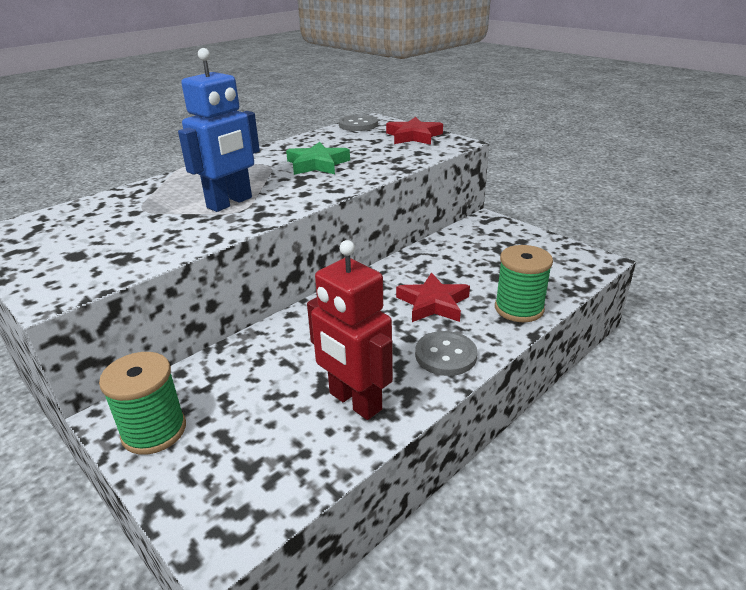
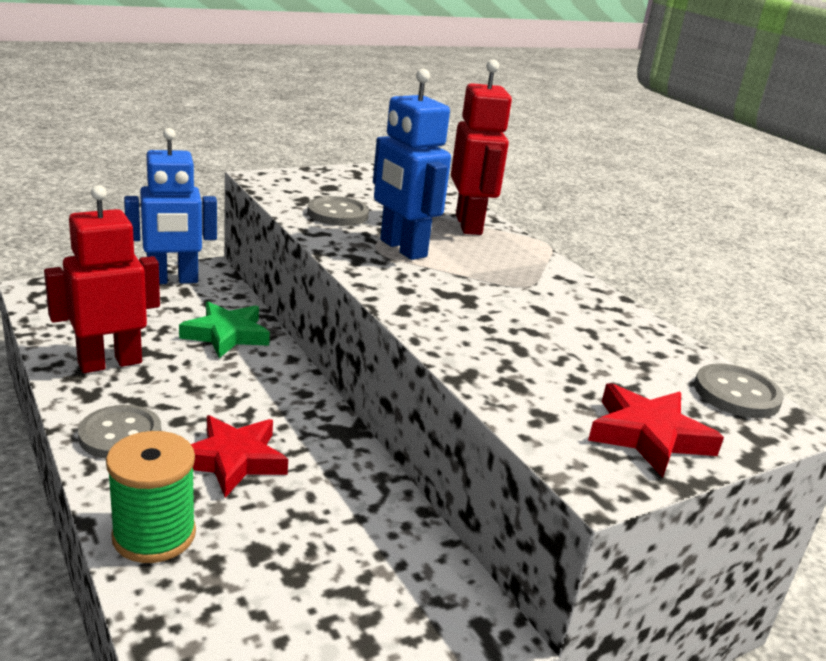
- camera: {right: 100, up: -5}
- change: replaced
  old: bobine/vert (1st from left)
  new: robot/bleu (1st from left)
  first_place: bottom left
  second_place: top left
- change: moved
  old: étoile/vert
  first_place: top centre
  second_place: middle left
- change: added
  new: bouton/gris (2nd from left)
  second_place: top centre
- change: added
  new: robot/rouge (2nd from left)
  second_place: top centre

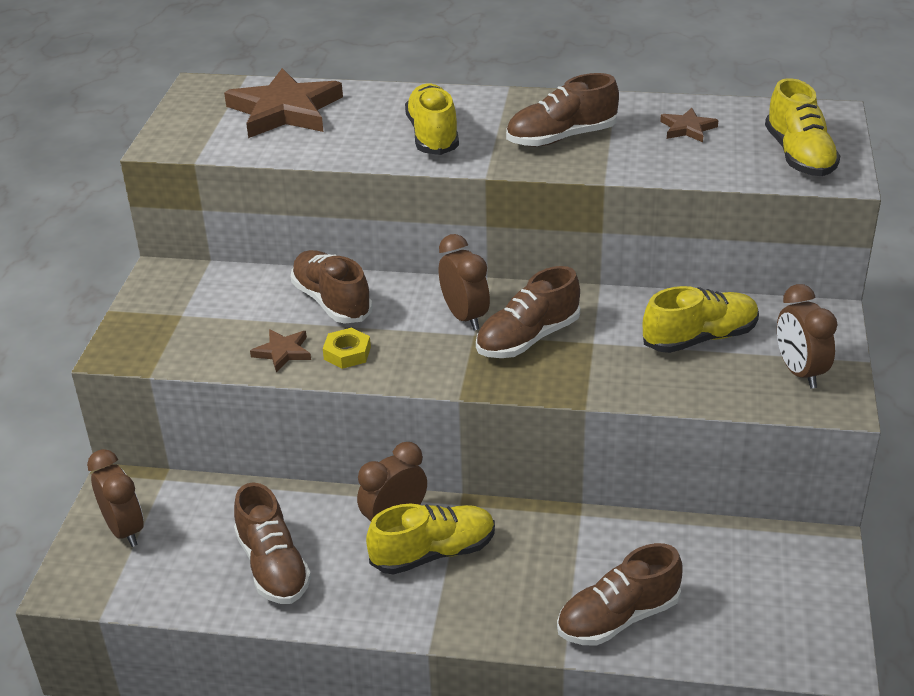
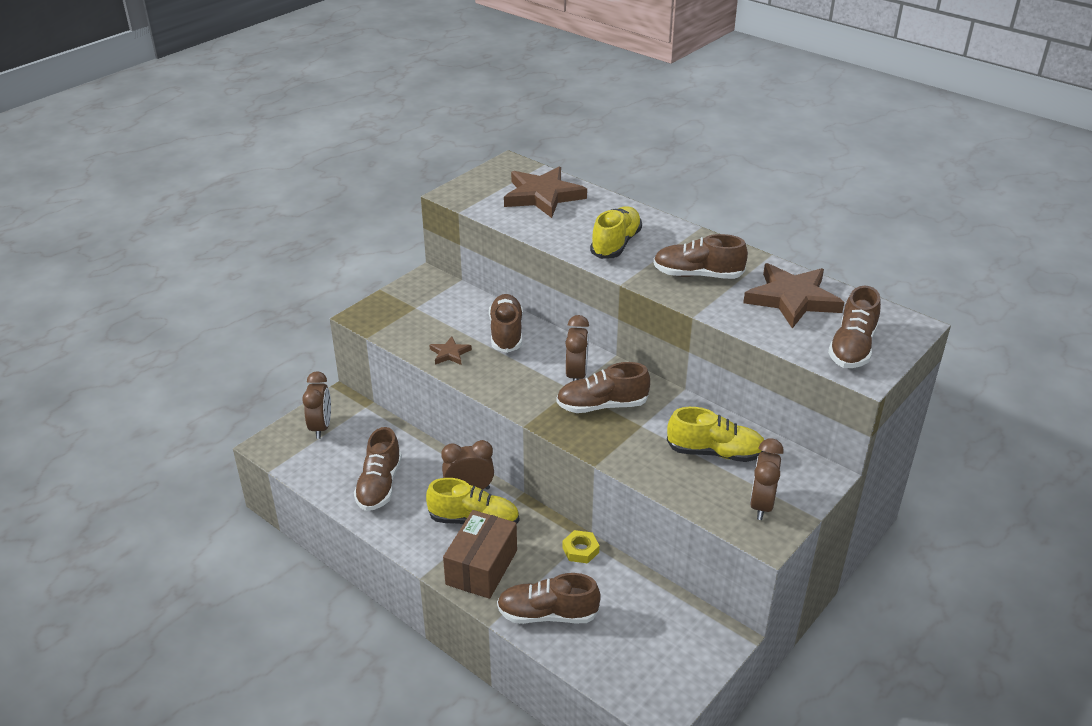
- camera: {right: 30, up: 0}
- change: added
  new: boîte/marron
  second_place: bottom centre
- change: moved
  old: écrou/jaune
  first_place: centre
  second_place: bottom centre
- change: resized
  old: étoile/marron (3rd from left)
  first_place: top right
  second_place: middle right
  factor: 2.13
- change: recoloured
  old: chaussure/jaune (4th from left)
  new: chaussure/marron (6th from left)
  first_place: top right
  second_place: middle right

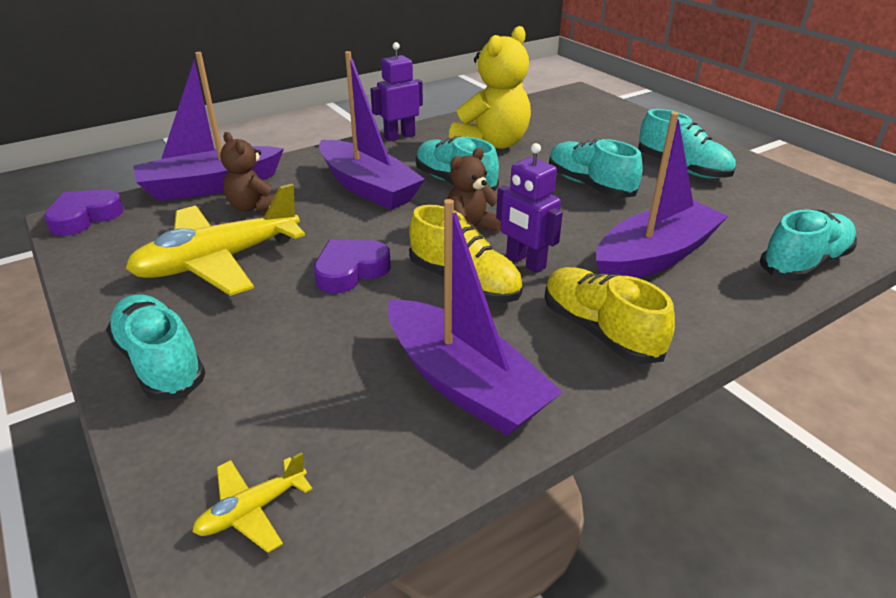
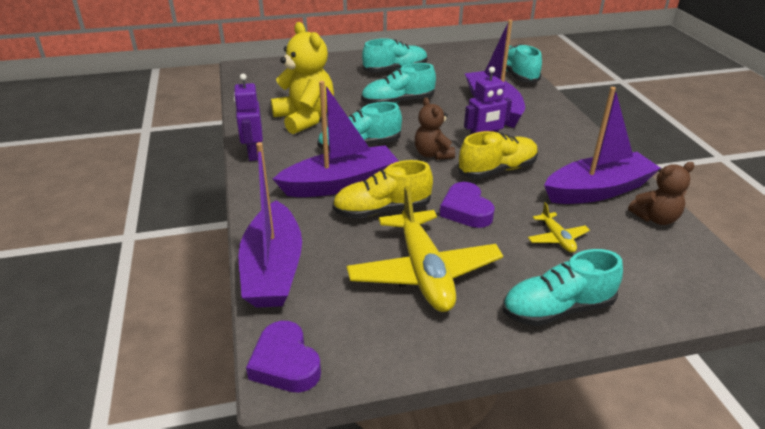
- camera: {right: -70, up: 0}
- change: moved
  old: chaussure/jaune (2nd from left in the first image)
  new: chaussure/jaune (1st from left)
  first_place: middle right
  second_place: centre
- change: moved
  old: avion/jaune (2nd from left)
  first_place: bottom left
  second_place: middle right
- change: moved
  old: ours en peluche/marron (1st from left in the first image)
  new: ours en peluche/marron (2nd from left)
  first_place: top left
  second_place: middle right

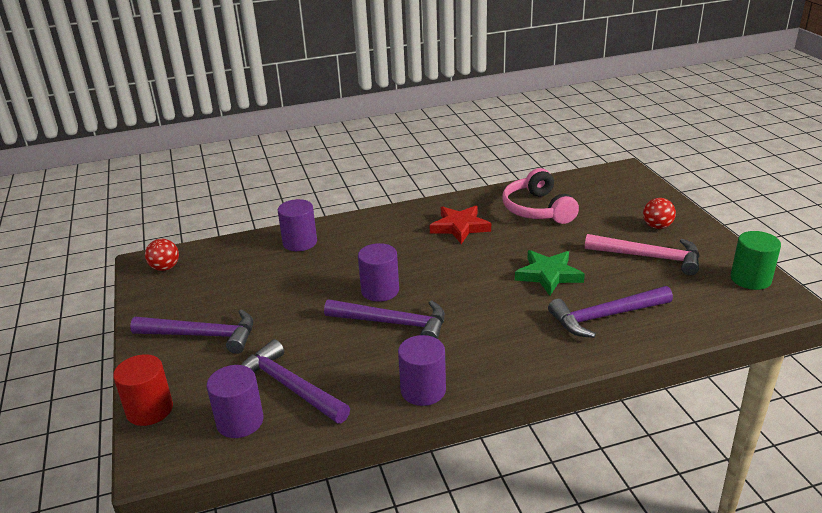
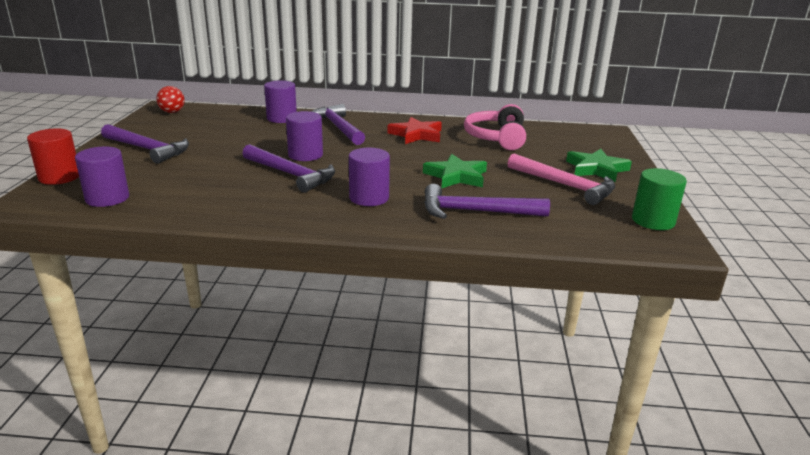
- camera: {right: 20, up: -5}
- change: moved
  old: marteau/violet (2nd from left in the first image)
  new: marteau/violet (3rd from left)
  first_place: bottom centre
  second_place: top centre
- change: moved
  old: cylindre/violet (4th from left)
  first_place: bottom centre
  second_place: centre
- change: replaced
  old: balle/rouge (2nd from left)
  new: étoile/vert (2nd from left)
  first_place: middle right
  second_place: middle right

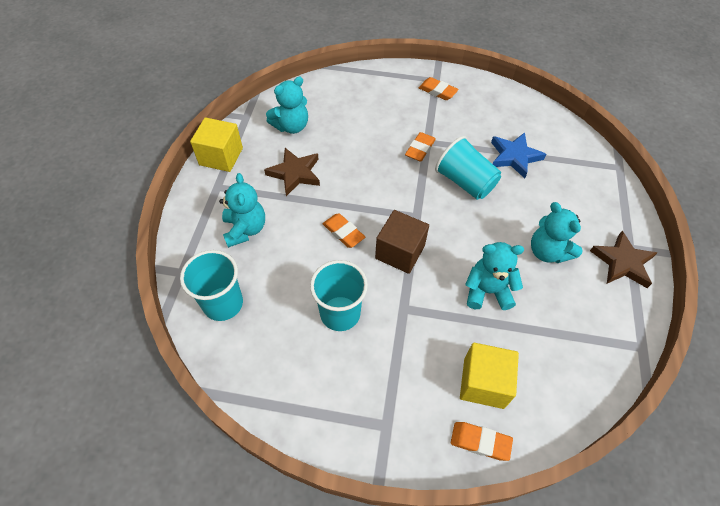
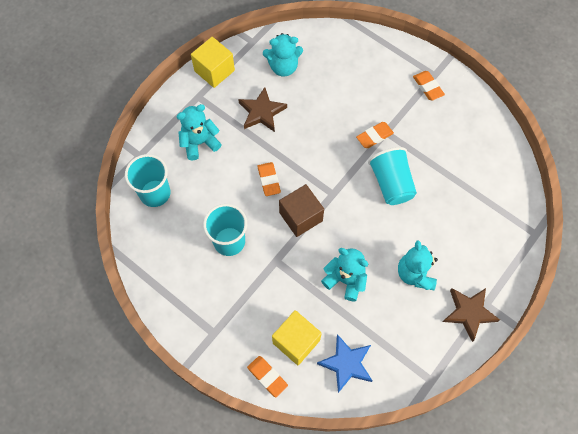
- camera: {right: 30, up: 10}
- change: turned
  old: ours en peluche/turquoise (1st from left)
  first_place: centre
  second_place: top centre
  degrees: -135
- change: moved
  old: étoile/bleu
  first_place: top right
  second_place: bottom centre

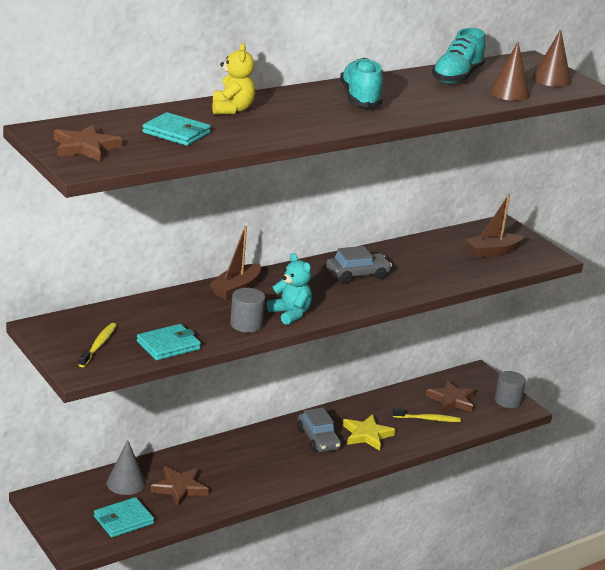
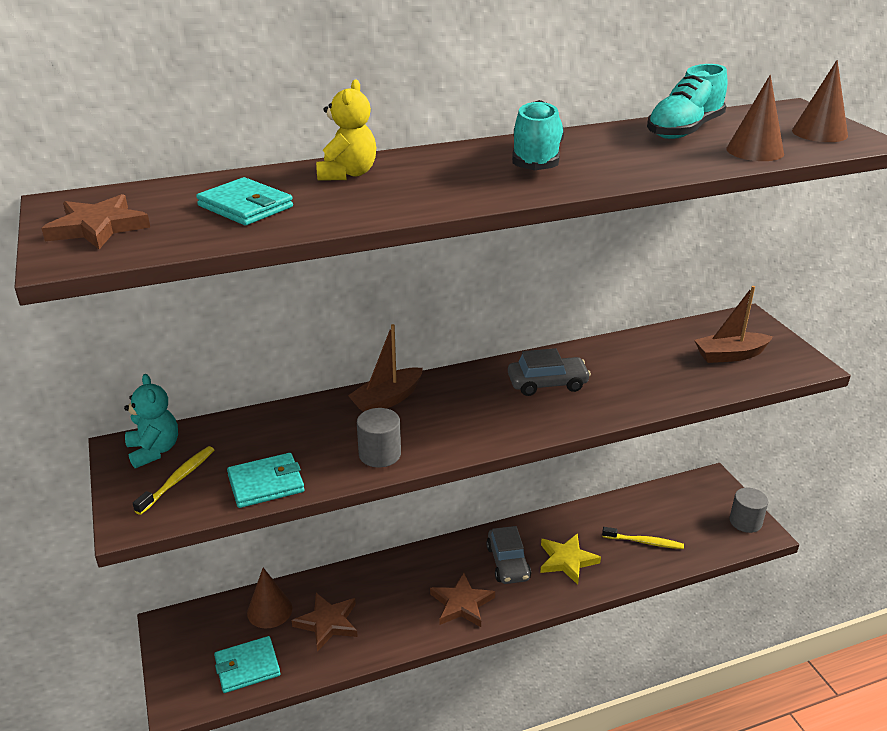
- camera: {right: 15, up: 5}
- change: moved
  old: ours en peluche/turquoise
  first_place: centre
  second_place: middle left
- change: recoloured
  old: cône/gris
  new: cône/marron (1st from left)
  first_place: bottom left
  second_place: bottom left
- change: moved
  old: étoile/marron (3rd from left)
  first_place: bottom right
  second_place: bottom centre

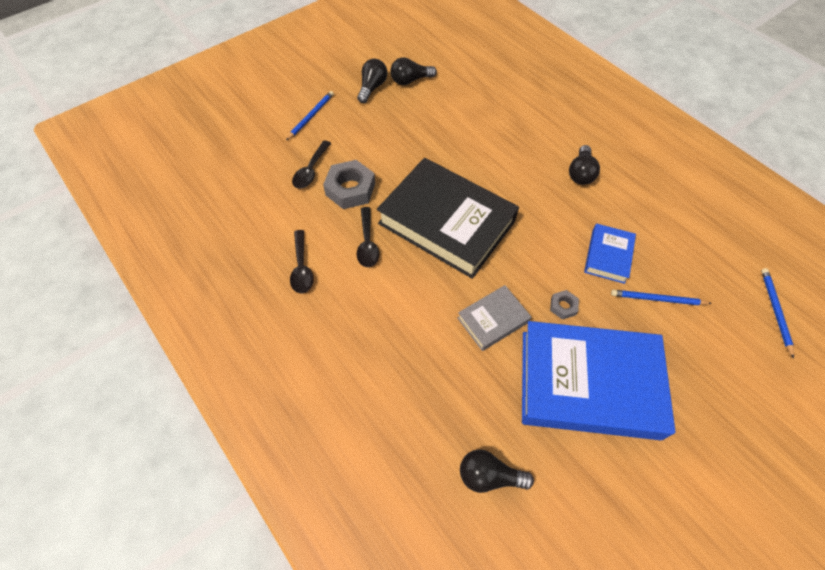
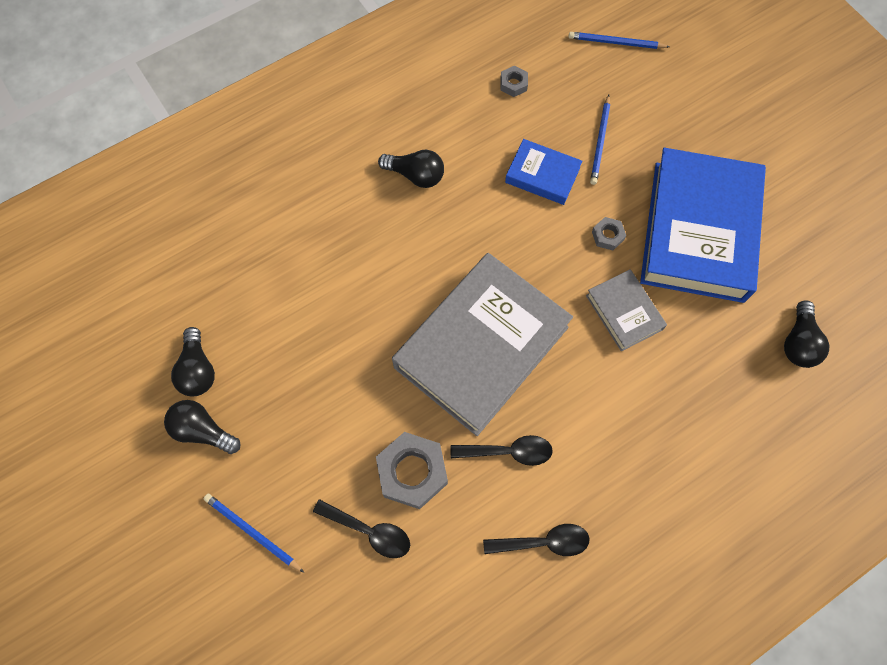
- camera: {right: -85, up: 10}
- change: recoloured
  old: livre/noir
  new: livre/gris (1st from left)
  first_place: centre
  second_place: centre
- change: added
  new: écrou/gris (2nd from left)
  second_place: top centre

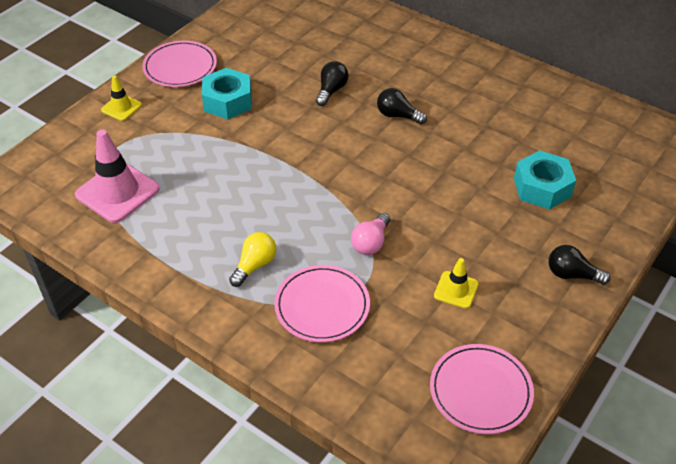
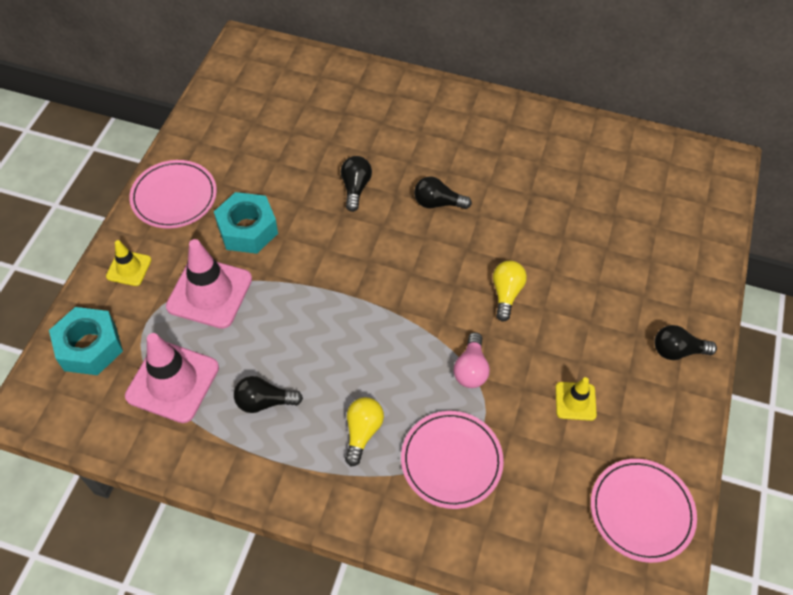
- camera: {right: -20, up: 10}
- change: moved
  old: écrou/turquoise (2nd from left in the first image)
  new: écrou/turquoise (1st from left)
  first_place: middle right
  second_place: middle left
- change: added
  new: cône de chantier/rose (2nd from left)
  second_place: middle left
- change: added
  new: ampoule/noir (1st from left)
  second_place: centre
- change: added
  new: ampoule/jaune (2nd from left)
  second_place: centre

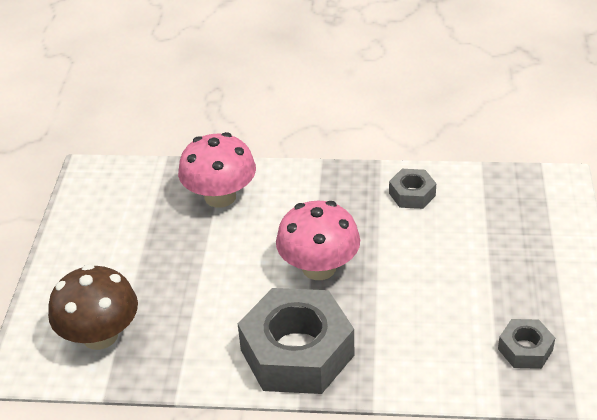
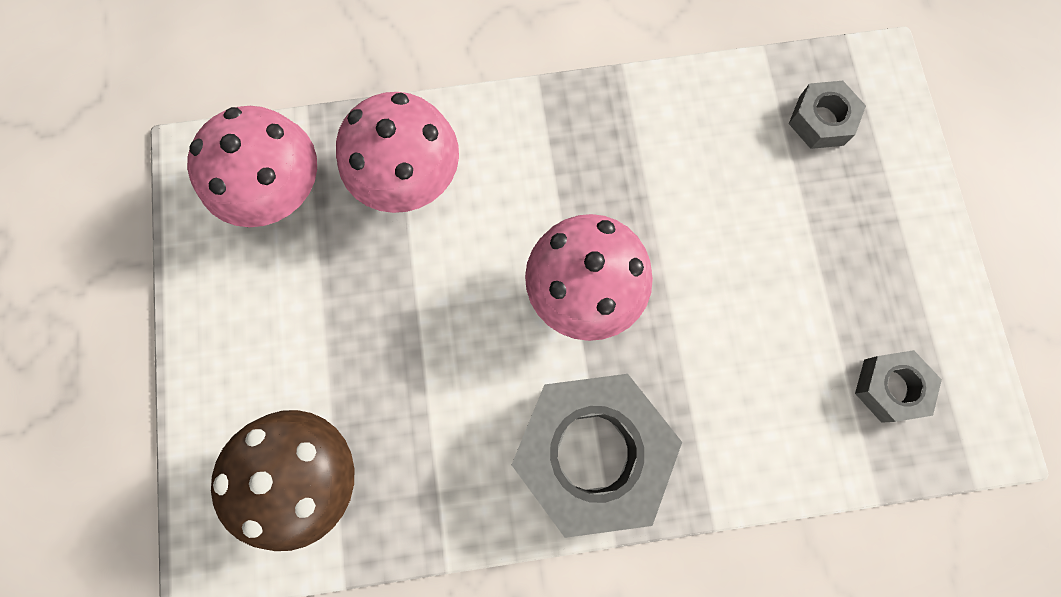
- camera: {right: -15, up: 35}
- change: added
  new: champignon/rose (1st from left)
  second_place: top left
- change: moved
  old: écrou/gris (2nd from left)
  first_place: middle right
  second_place: top right

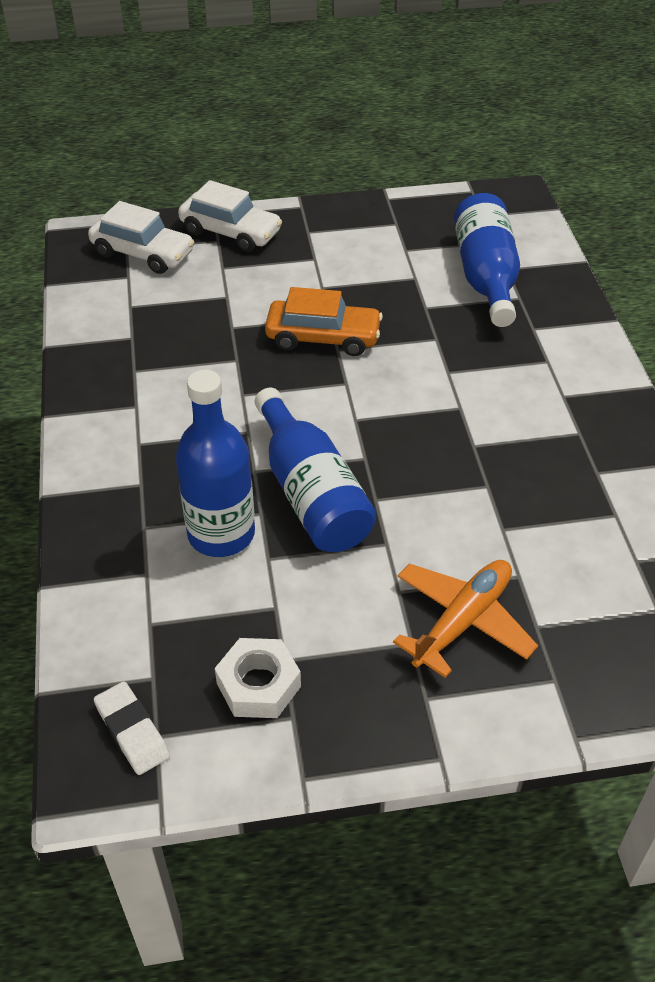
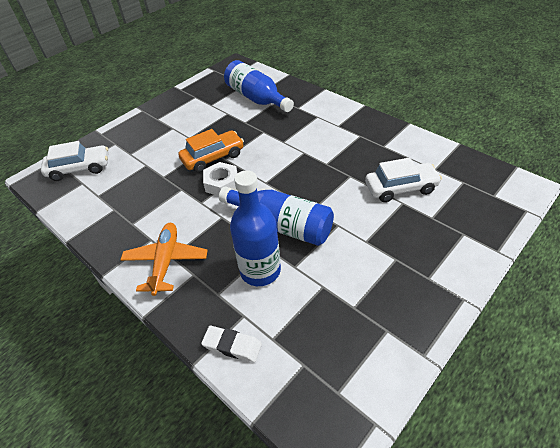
- camera: {right: -35, up: 0}
- change: moved
  old: avion/orange
  first_place: middle right
  second_place: middle left
- change: moved
  old: gomme/blanc
  first_place: bottom left
  second_place: bottom centre
- change: moved
  old: écrou/blanc
  first_place: bottom centre
  second_place: centre
- change: moved
  old: voiture/blanc (2nd from left)
  first_place: top centre
  second_place: middle right

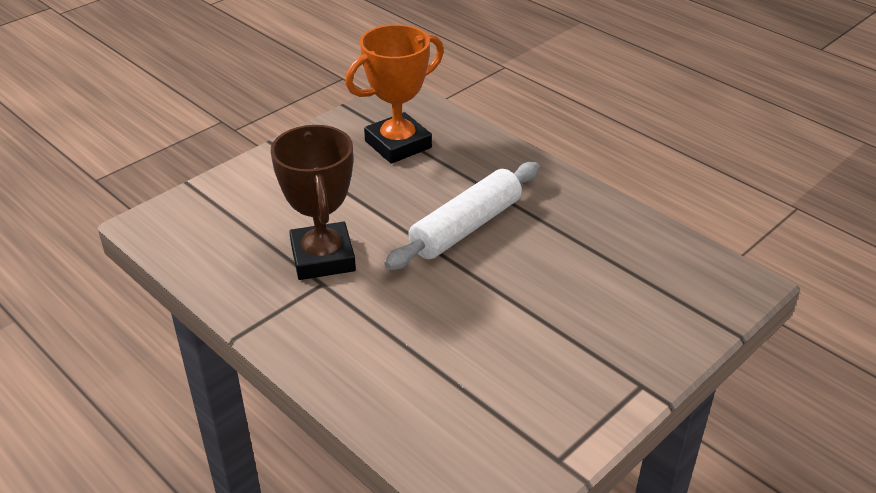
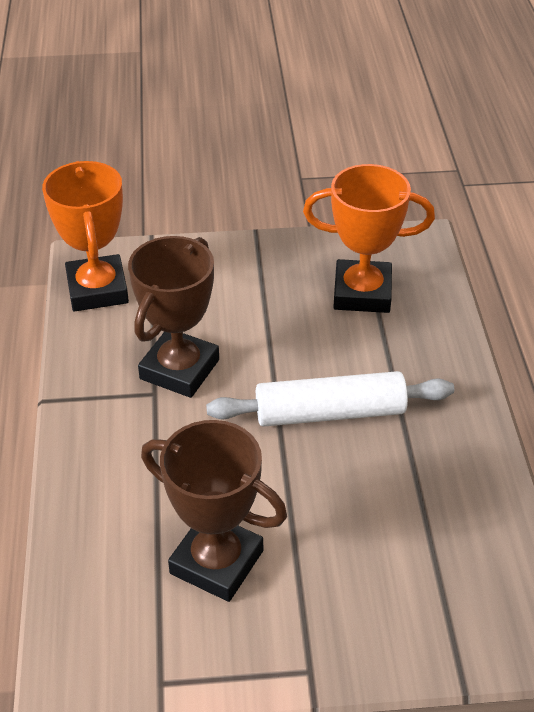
- camera: {right: 40, up: 5}
- change: added
  new: trophée/orange (1st from left)
  second_place: top left
- change: added
  new: trophée/marron (2nd from left)
  second_place: bottom centre

